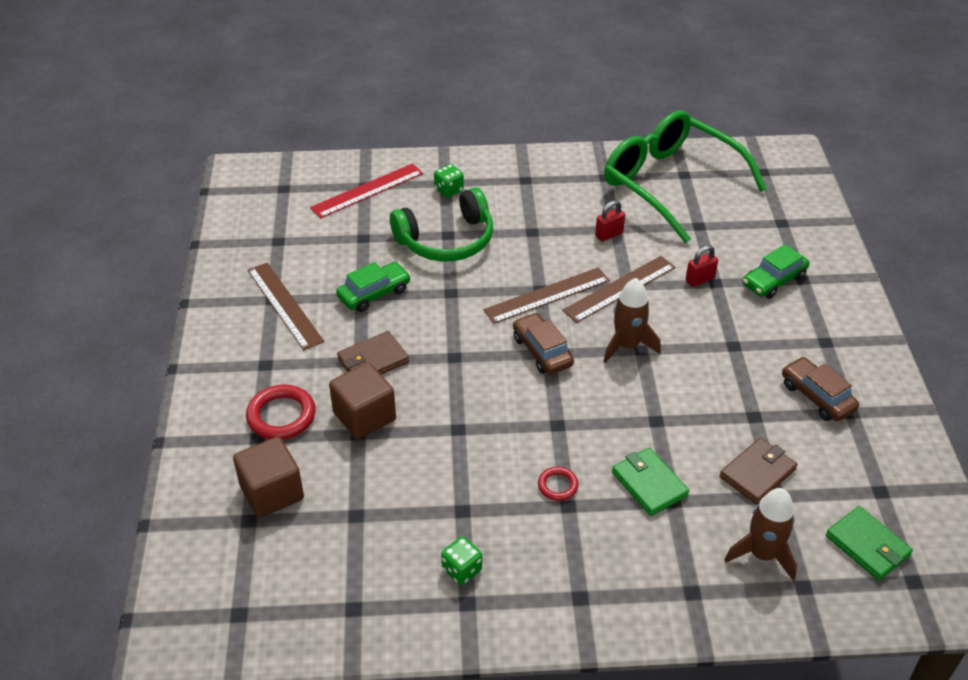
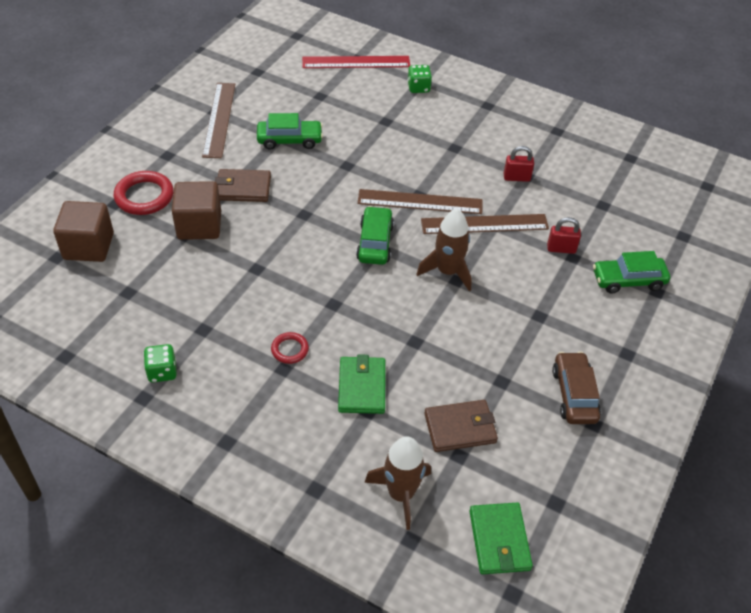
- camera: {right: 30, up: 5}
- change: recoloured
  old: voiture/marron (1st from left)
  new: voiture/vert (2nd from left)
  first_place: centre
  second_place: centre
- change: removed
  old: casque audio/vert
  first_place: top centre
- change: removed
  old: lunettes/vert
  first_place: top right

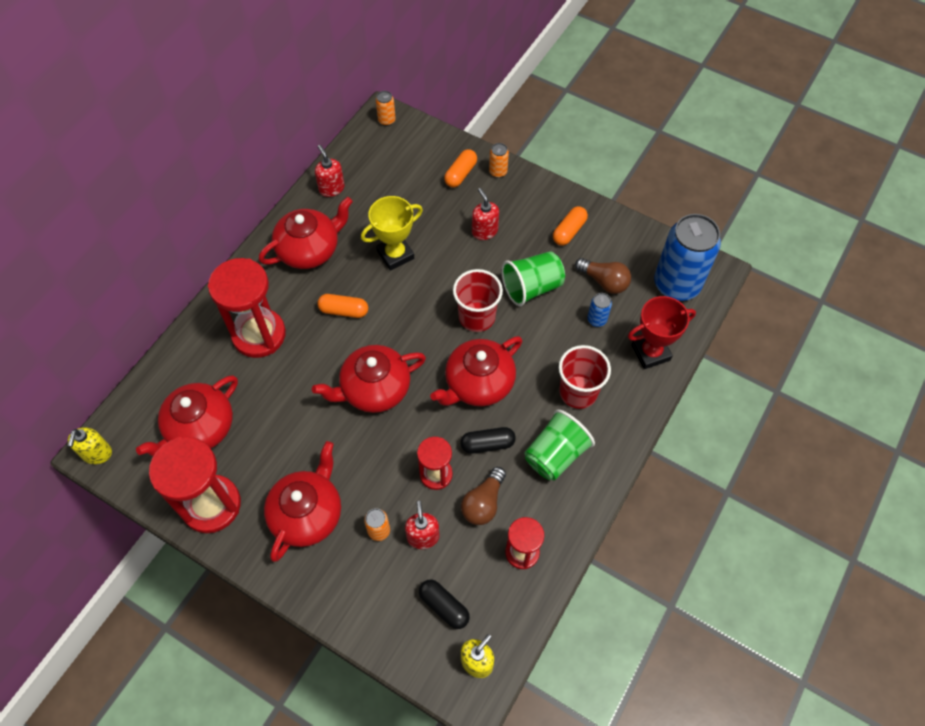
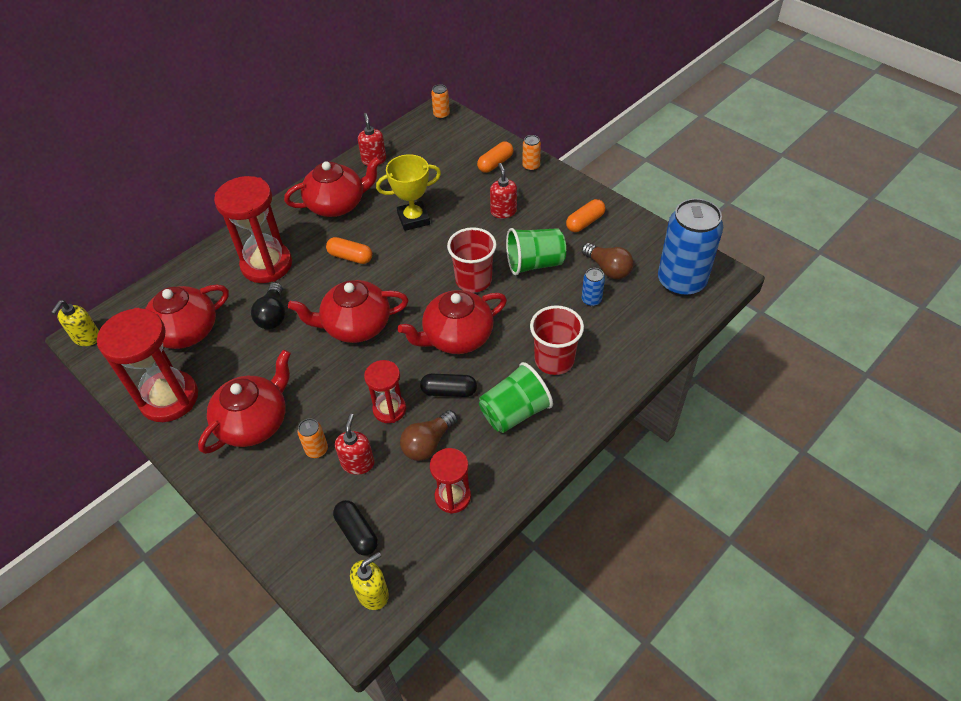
- camera: {right: 15, up: -10}
- change: added
  new: ampoule/noir
  second_place: middle left
- change: removed
  old: trophée/rouge
  first_place: middle right

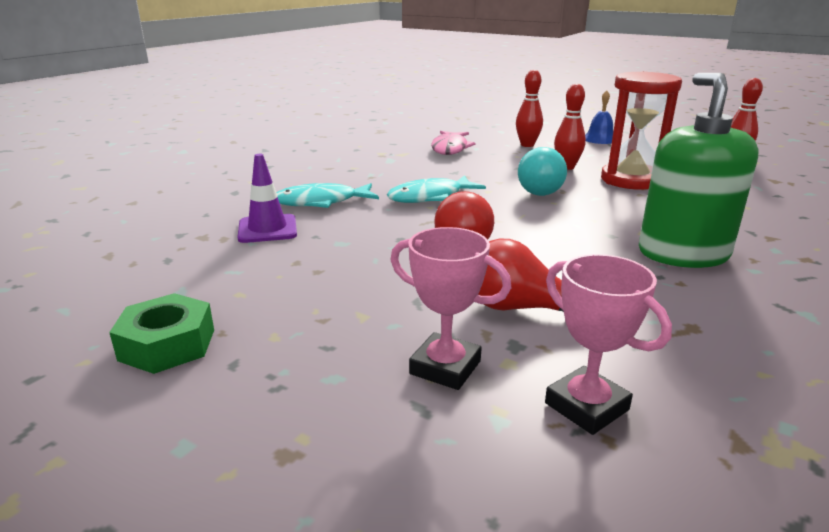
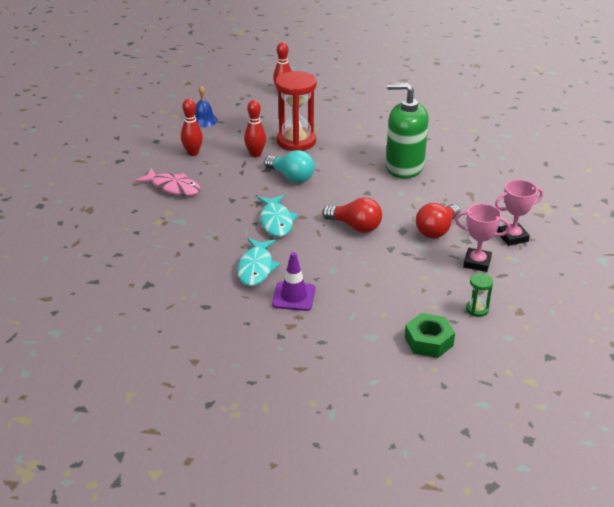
- camera: {right: -70, up: 10}
- change: turned
  old: trophée/rose (1st from left)
  first_place: centre
  second_place: middle right
  degrees: 60
- change: added
  new: sablier/vert
  second_place: middle right

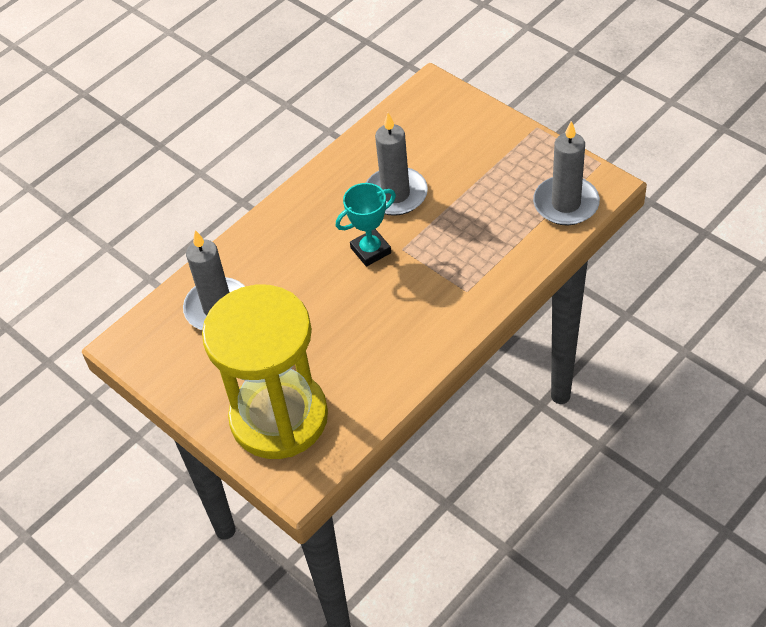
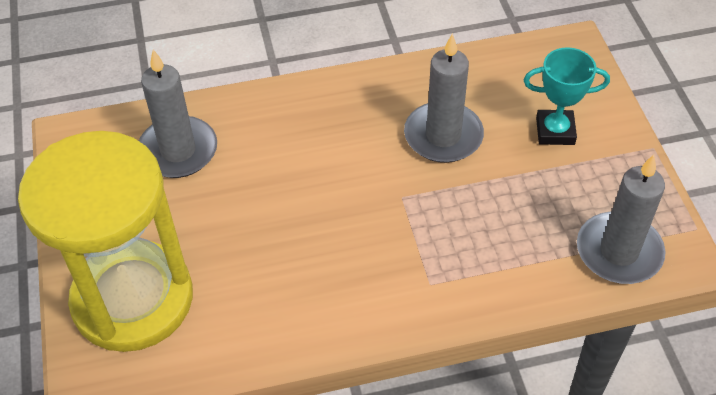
- camera: {right: 30, up: 0}
- change: moved
  old: trophée/turquoise
  first_place: centre
  second_place: top right

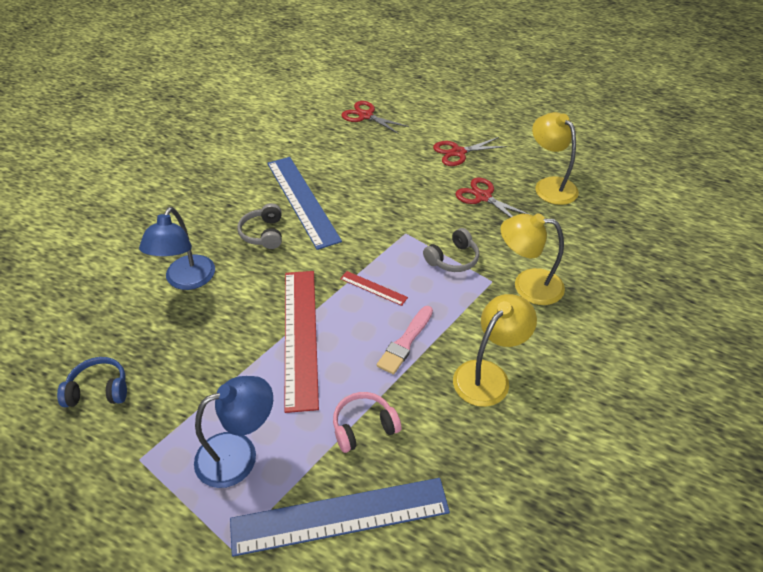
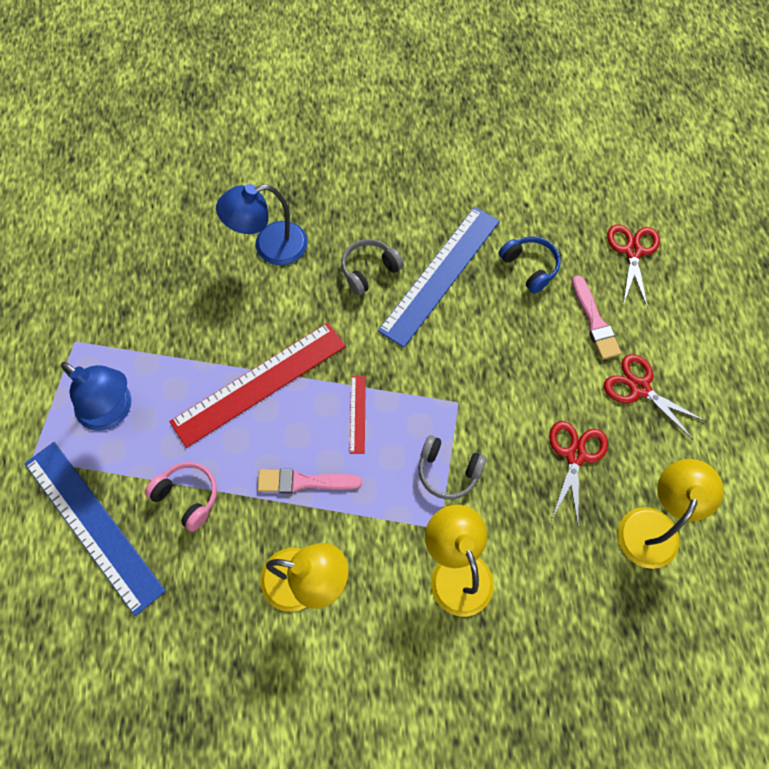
- camera: {right: 60, up: 20}
- change: moved
  old: casque audio/bleu
  first_place: bottom left
  second_place: middle right
- change: added
  new: pinceau/rose (2nd from left)
  second_place: middle right

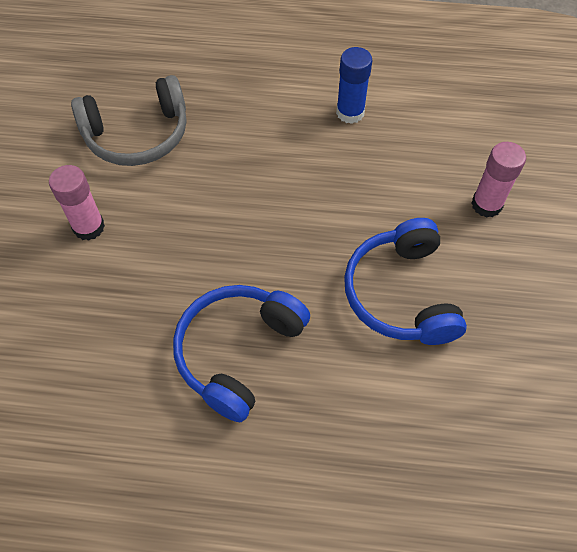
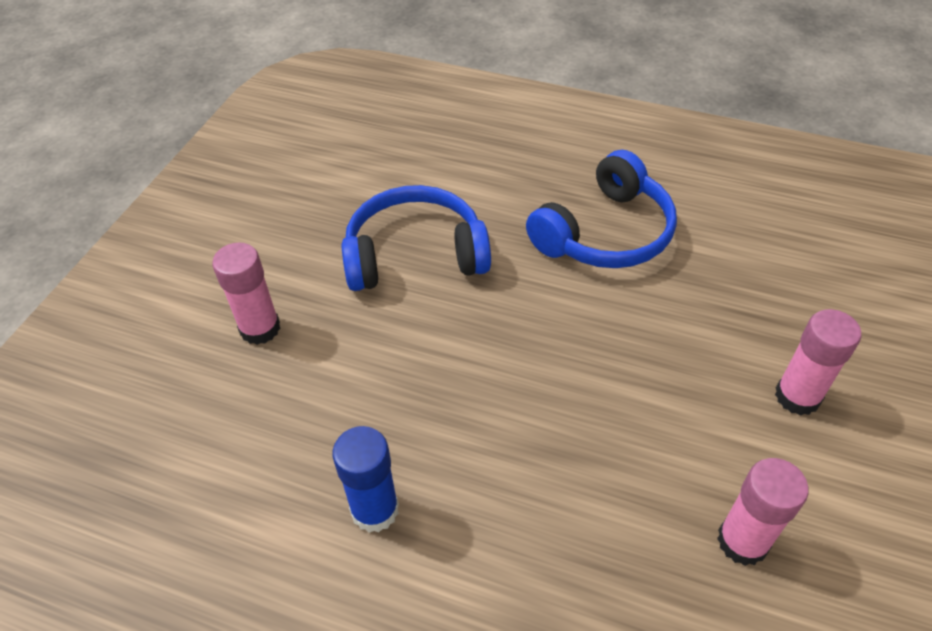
- camera: {right: -165, up: -10}
- change: turned
  old: casque audio/bleu (2nd from left in the first image)
  first_place: middle right
  second_place: centre
  degrees: -105
- change: replaced
  old: casque audio/gris
  new: bâton de colle/rose (2nd from left)
  first_place: top left
  second_place: bottom right

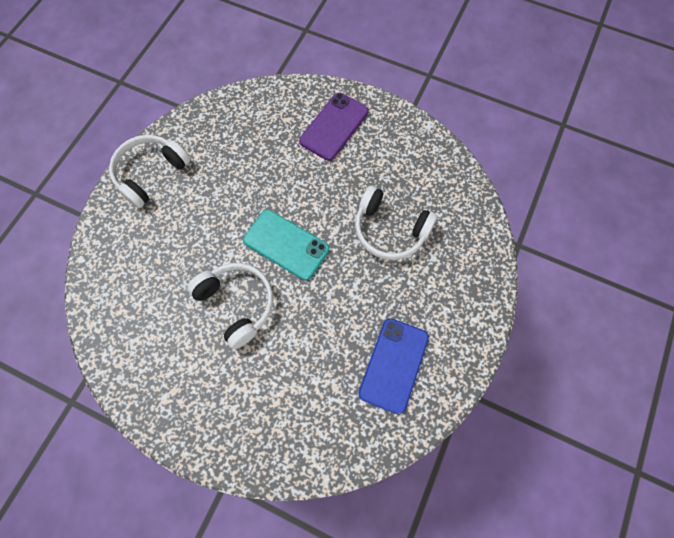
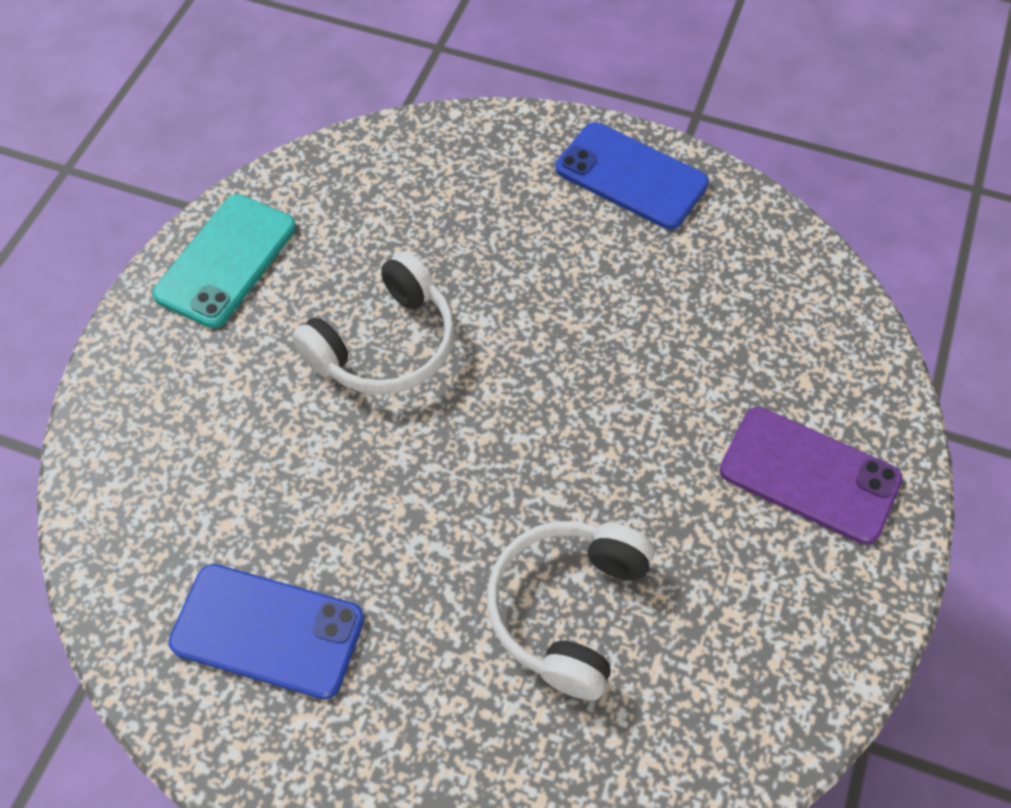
- camera: {right: 85, up: -10}
- change: moved
  old: téléphone/turquoise
  first_place: centre
  second_place: top left
- change: replaced
  old: casque audio/blanc (1st from left)
  new: téléphone/bleu (2nd from left)
  first_place: top left
  second_place: top centre

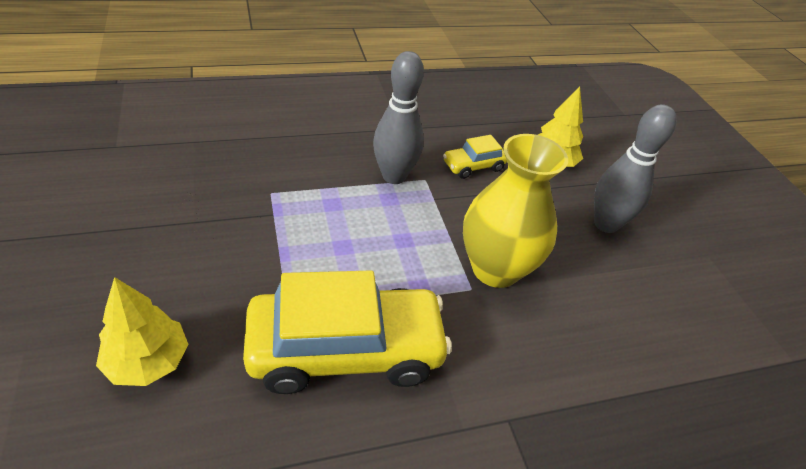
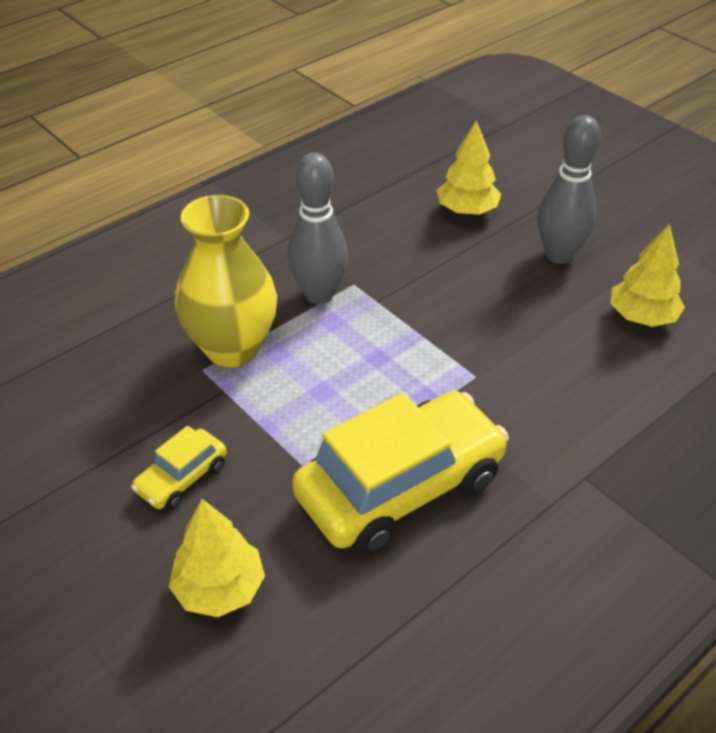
- camera: {right: -20, up: 0}
- change: moved
  old: voiture/jaune (2nd from left in the first image)
  new: voiture/jaune (1st from left)
  first_place: centre
  second_place: middle left
- change: moved
  old: vase/jaune
  first_place: centre
  second_place: middle left
- change: added
  new: arbre/jaune (3rd from left)
  second_place: middle right

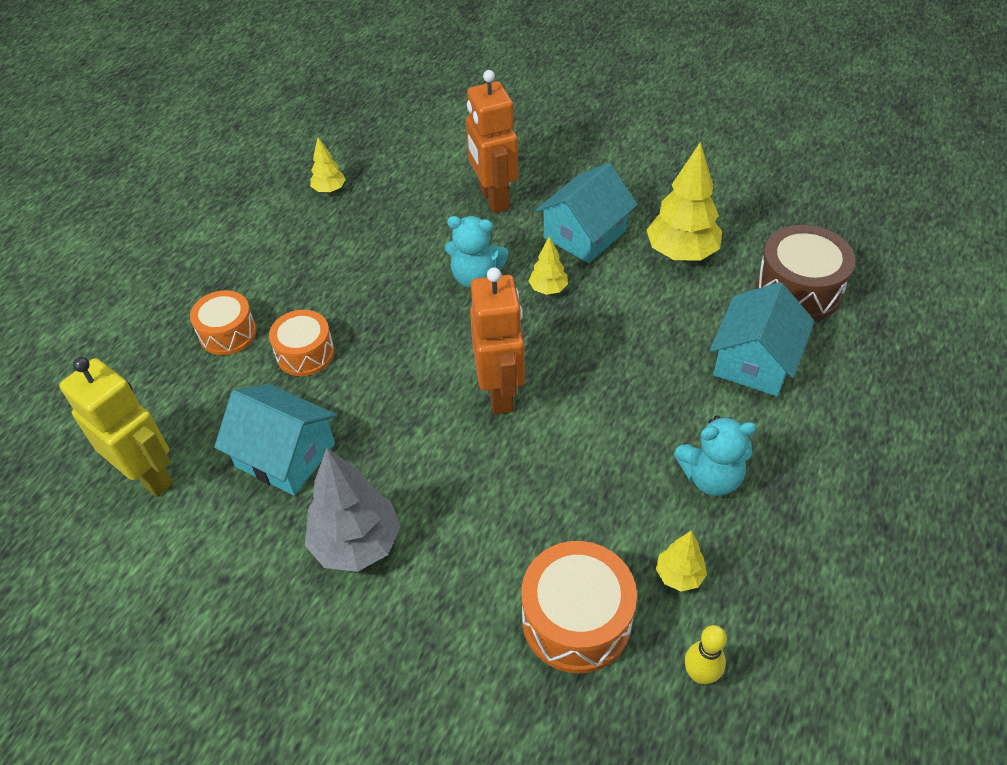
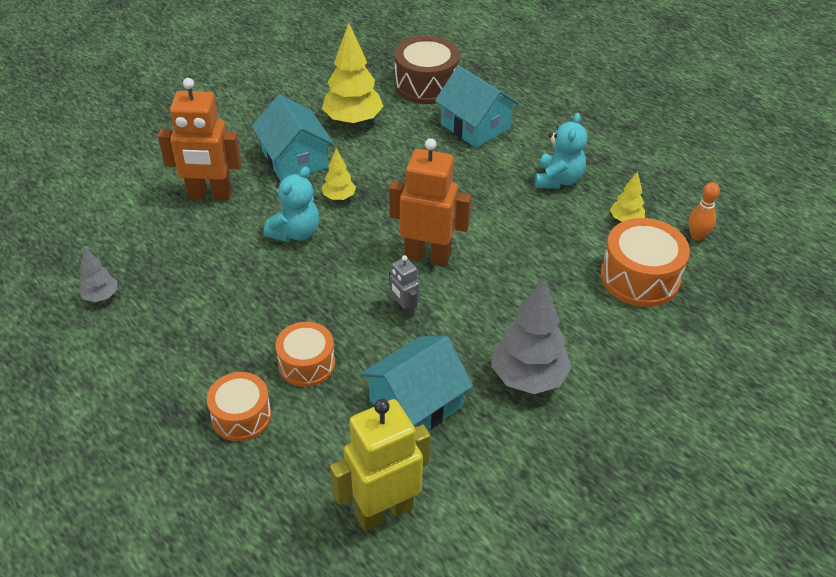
- camera: {right: -70, up: -5}
- change: recoloured
  old: arbre/jaune (1st from left)
  new: arbre/gris (1st from left)
  first_place: top left
  second_place: middle left
- change: added
  new: robot/gris
  second_place: centre
- change: recoloured
  old: quille/jaune
  new: quille/orange
  first_place: bottom right
  second_place: middle right

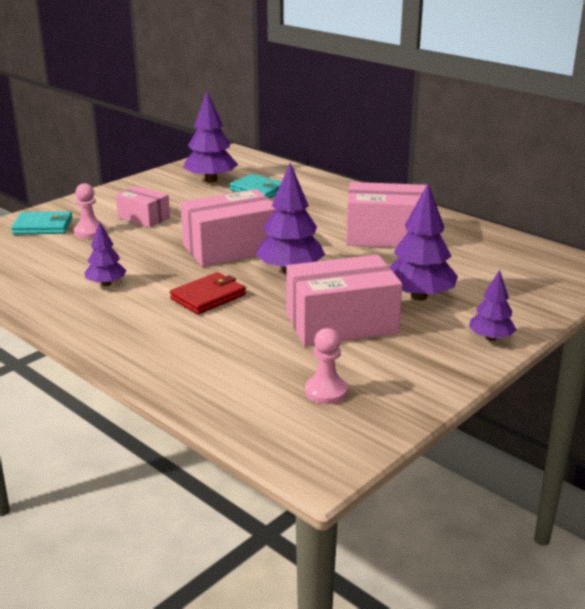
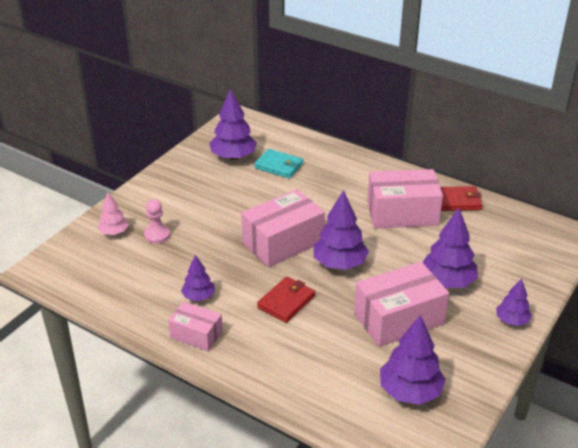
- camera: {right: -10, up: 10}
- change: replaced
  old: portefeuille/turquoise (1st from left)
  new: arbre/rose
  first_place: middle left
  second_place: middle left
- change: moved
  old: boîte/rose (1st from left)
  first_place: middle left
  second_place: bottom centre
- change: replaced
  old: pion/rose (2nd from left)
  new: arbre/violet (4th from left)
  first_place: centre
  second_place: bottom right
- change: added
  new: portefeuille/rouge (2nd from left)
  second_place: middle right

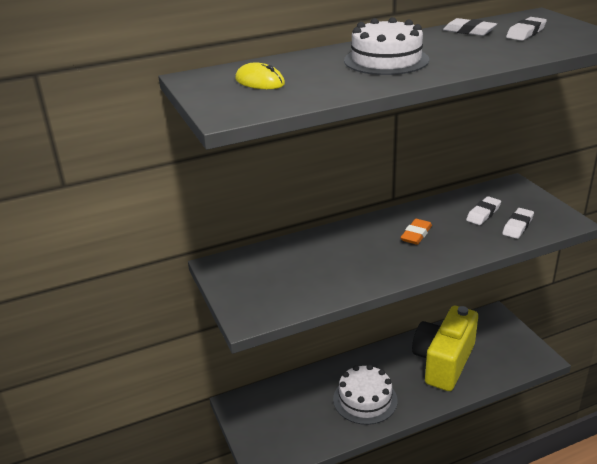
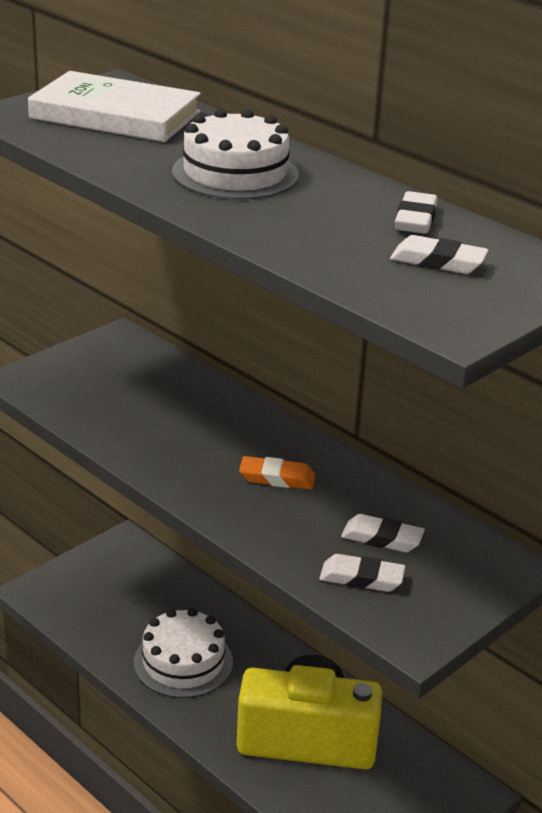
- camera: {right: 65, up: 0}
- change: replaced
  old: souris/jaune
  new: livre/blanc
  first_place: top centre
  second_place: top left

